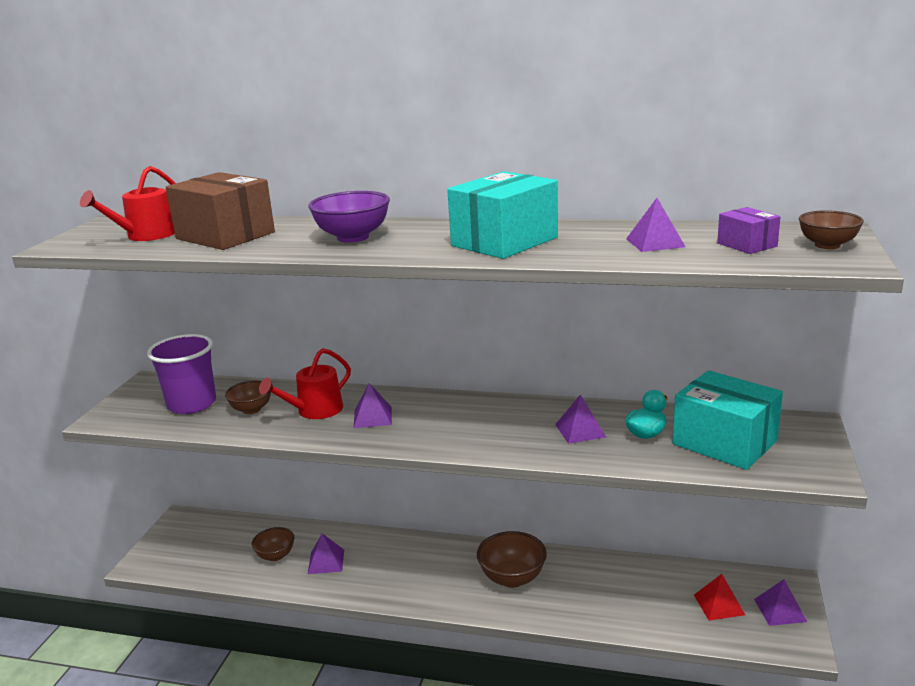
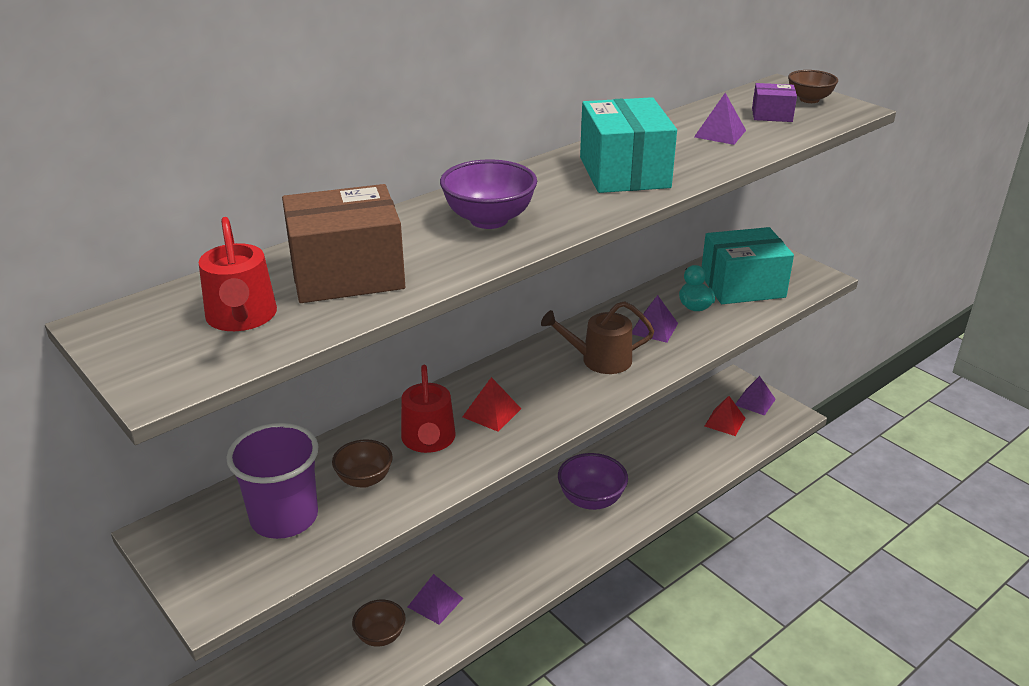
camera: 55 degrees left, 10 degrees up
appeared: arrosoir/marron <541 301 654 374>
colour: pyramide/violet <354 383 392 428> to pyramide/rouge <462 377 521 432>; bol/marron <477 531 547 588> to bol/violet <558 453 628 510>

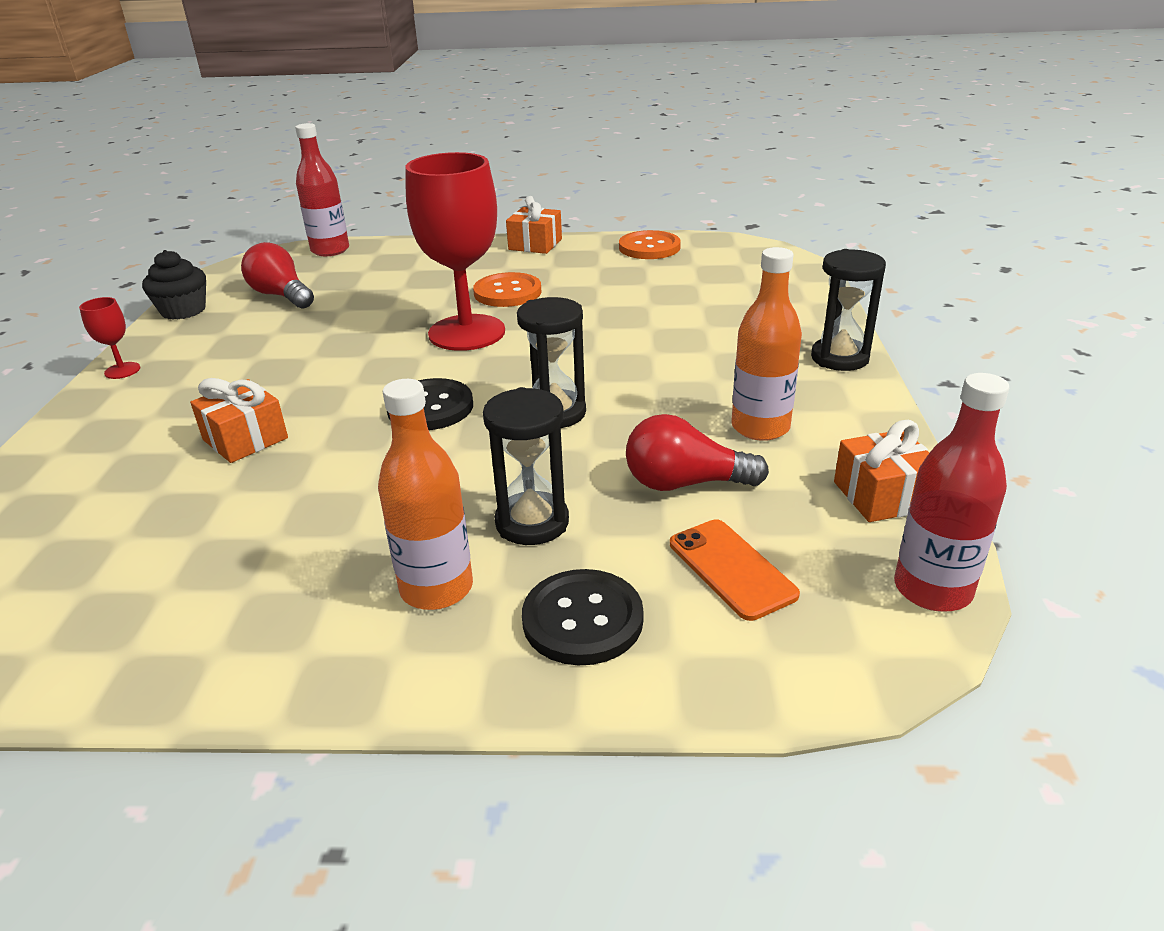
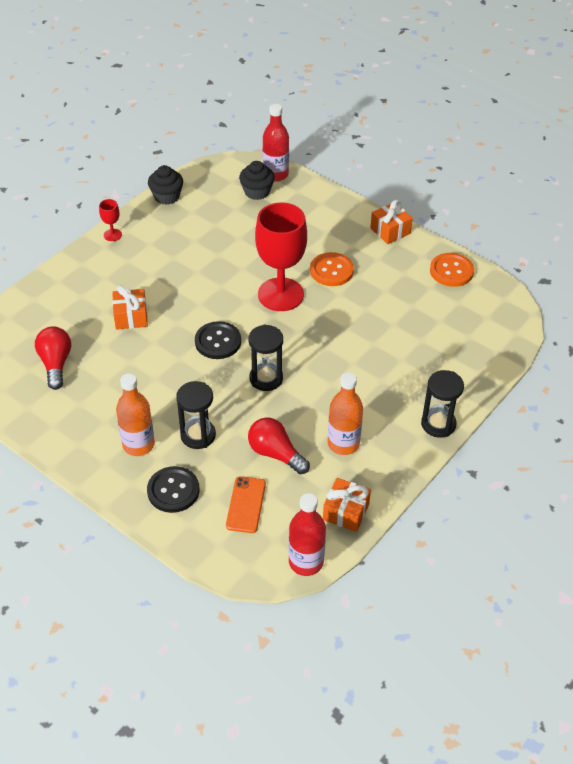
camera: 35 degrees right, 15 degrees up
appeared: muffin/noir <239 161 275 200>
relocated: ampoule/rouge <241 242 314 309> to <35 326 71 390>

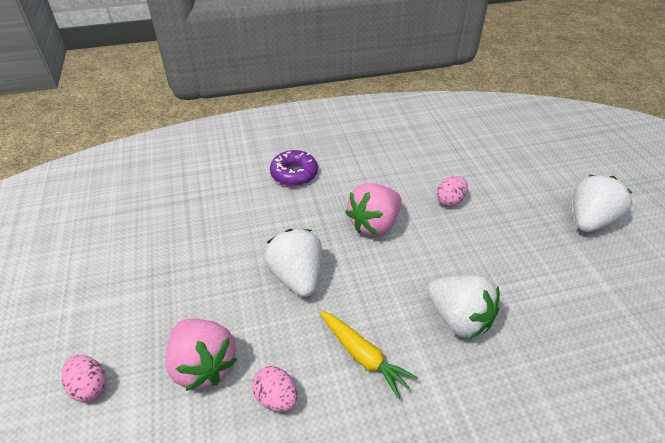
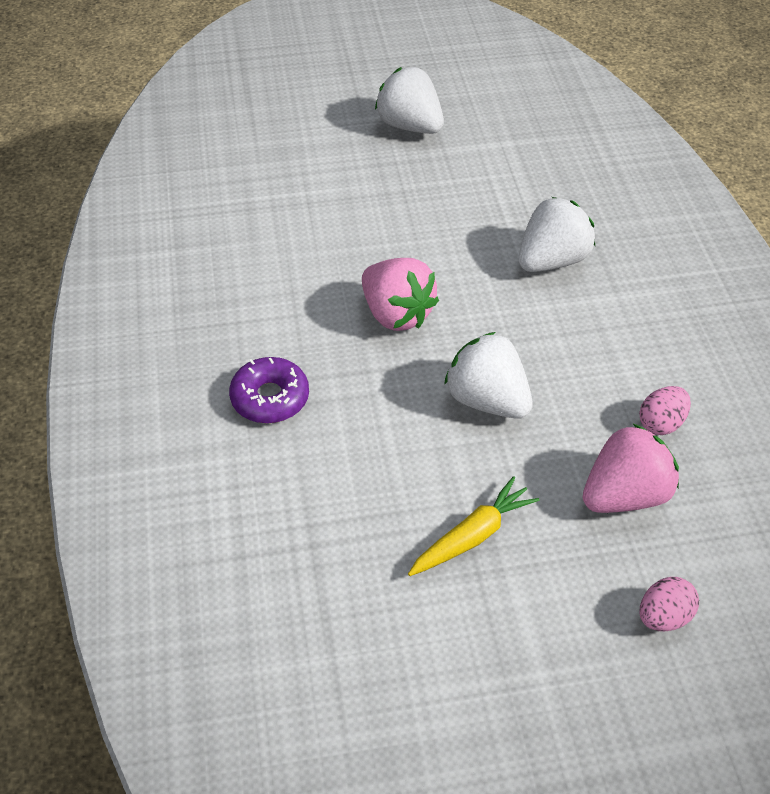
camera: 85 degrees left, 5 degrees up
missing: œuf/rose <437 176 468 207>
relocated: carotte/jaune <319 310 418 399> to <408 476 539 576>
spun: fraise/blanc <264 229 322 297> = <444 332 533 419> 60 degrees clockwise

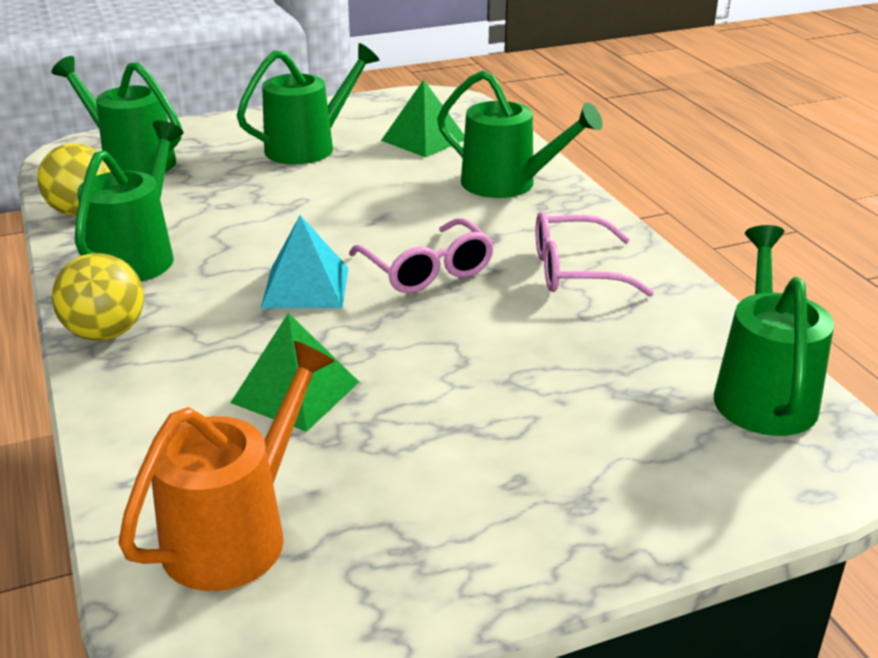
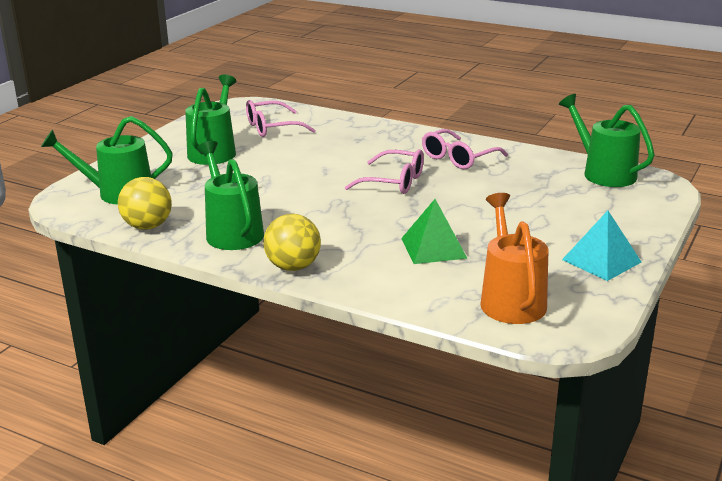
camera: 40 degrees left, 5 degrees down
missing: arrosoir/vert <437 70 603 198>
relocated: pyramide/turquoise <261 215 348 308> to <562 210 641 281>
exchanged: pyramide/vert <381 80 464 157> to lunettes/rose <246 100 316 137>

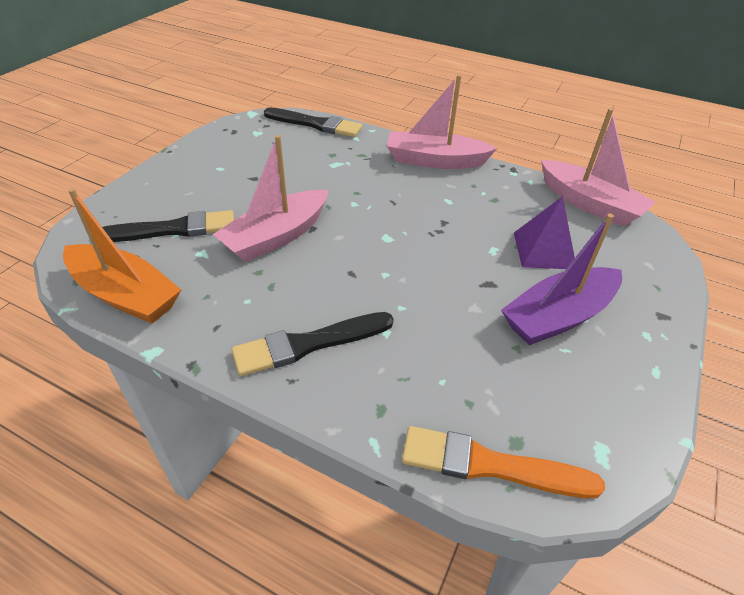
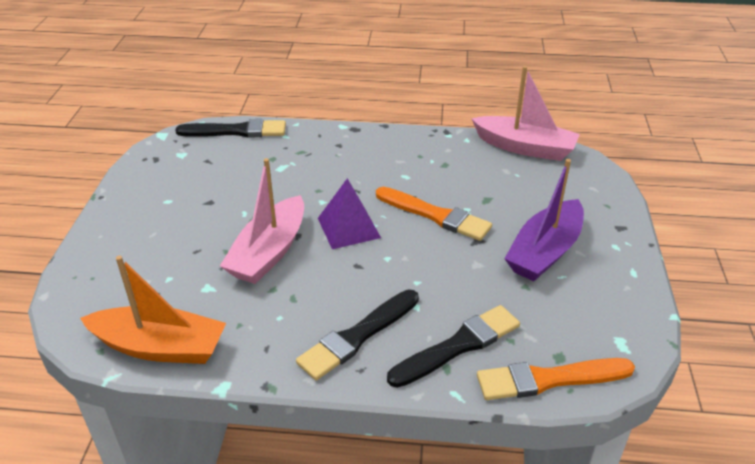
camera: 20 degrees left, 5 degrees down
missing: bateau/rose <387 75 497 169>
appeared: pinceau/orange <376 187 492 241>
relocated: pyramide/violet <514 196 575 269> to <318 178 381 249>; pinceau/noir <102 210 234 242> to <387 305 520 388>

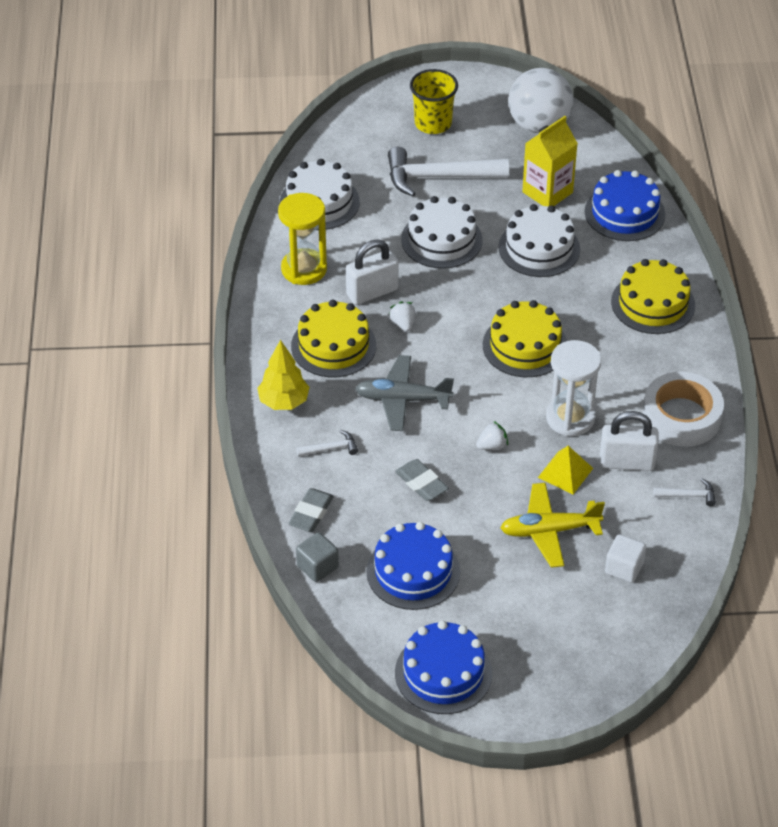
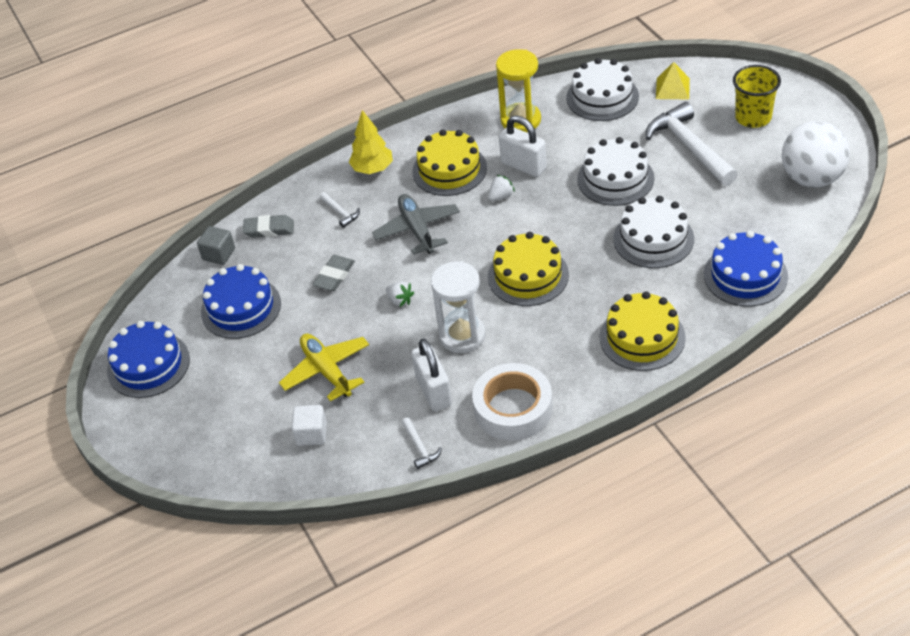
camera: 70 degrees right, 0 degrees up
missing: brique de lait/jaune <522 116 578 207>
relocated: pyramide/jaune <538 446 593 494> to <656 62 690 99>

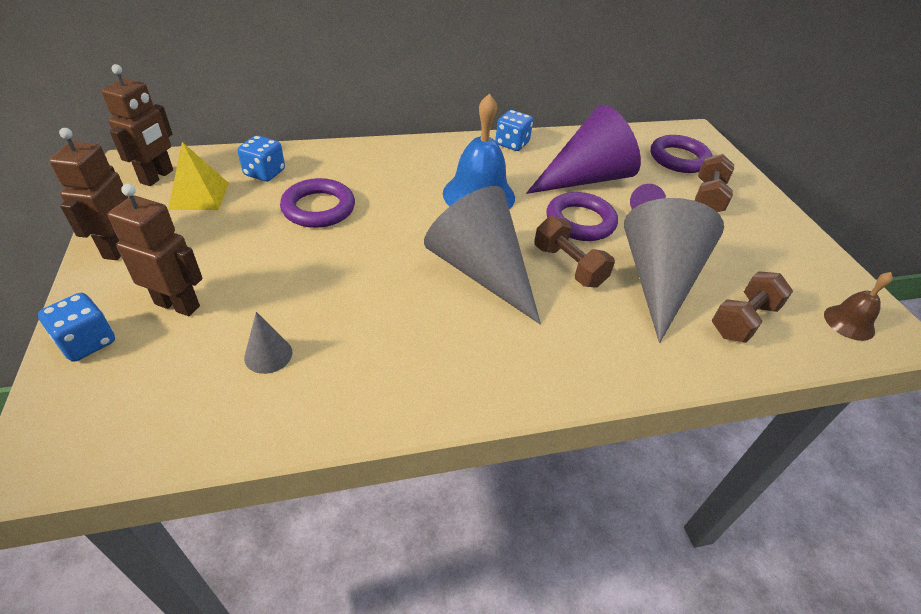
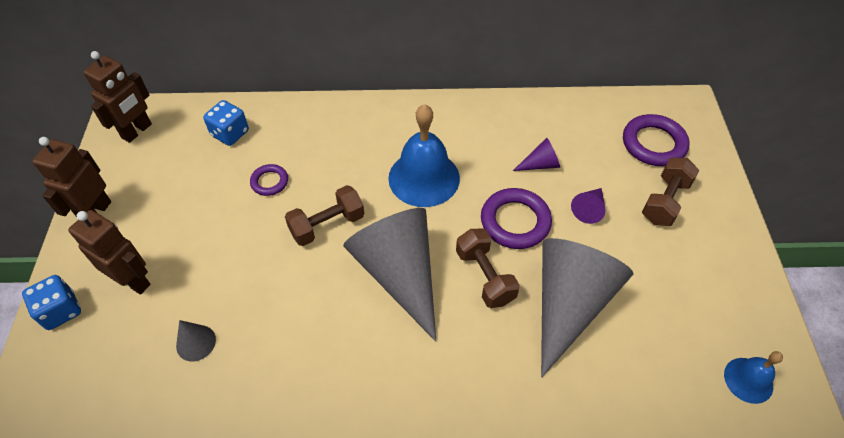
camera: 15 degrees right, 10 degrees up
missing: pyramide/jaune <168 142 229 210>; dé/bleu <495 110 533 151>
relocated: haltère/marron <712 271 793 343> to <285 185 364 246>
colour: cloche/marron <824 272 893 341> to cloche/bleu <724 351 783 404>
size: anneau/violet <280 178 355 228> = <250 164 288 196> x0.56; cône/violet <526 105 641 194> = <513 138 560 171> x0.41

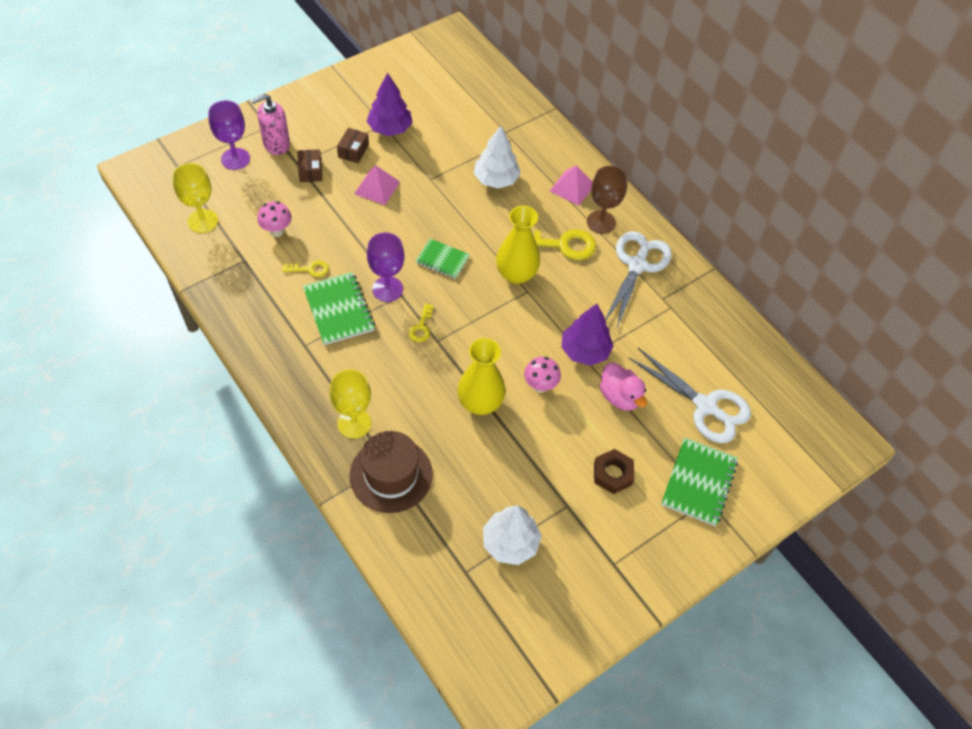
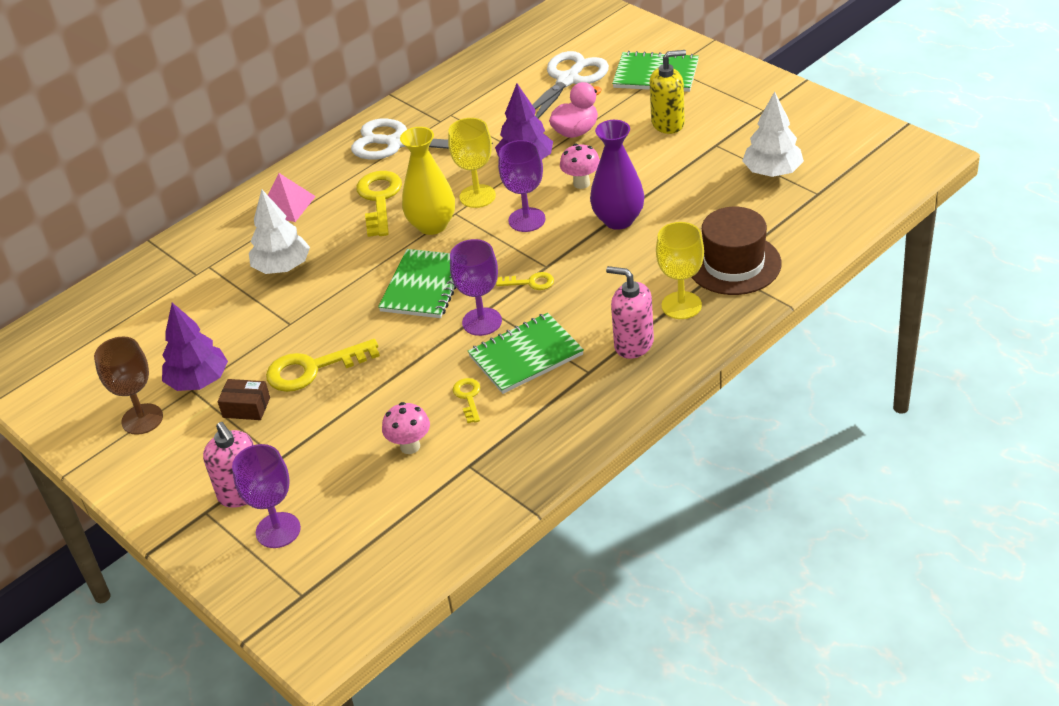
camera: 90 degrees left, 15 degrees down
missing: boîte/marron <297 149 322 182>
appeared: verre à pied/violet <498 140 546 232>; distributeur de savon/rose <606 266 654 359>
relocated: verre à pied/marron <587 166 627 234> to <94 337 163 435>; verre à pied/jaune <172 163 218 233> to <448 118 496 208>
exchanged: pyramide/rose <354 165 400 205> to clé/jaune <266 339 380 392>; écrou/marron <594 449 634 494> to distributeur de savon/jaune <649 50 686 134>
colour: vase/jaune <457 338 506 415> to vase/violet <590 120 644 230>
size: carnet/vert <416 239 470 279> = <378 249 456 318> x1.56

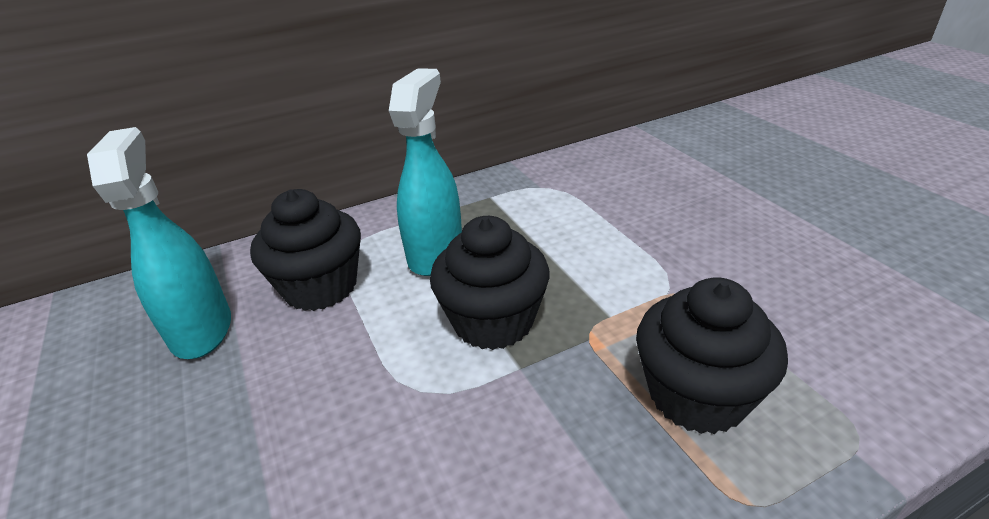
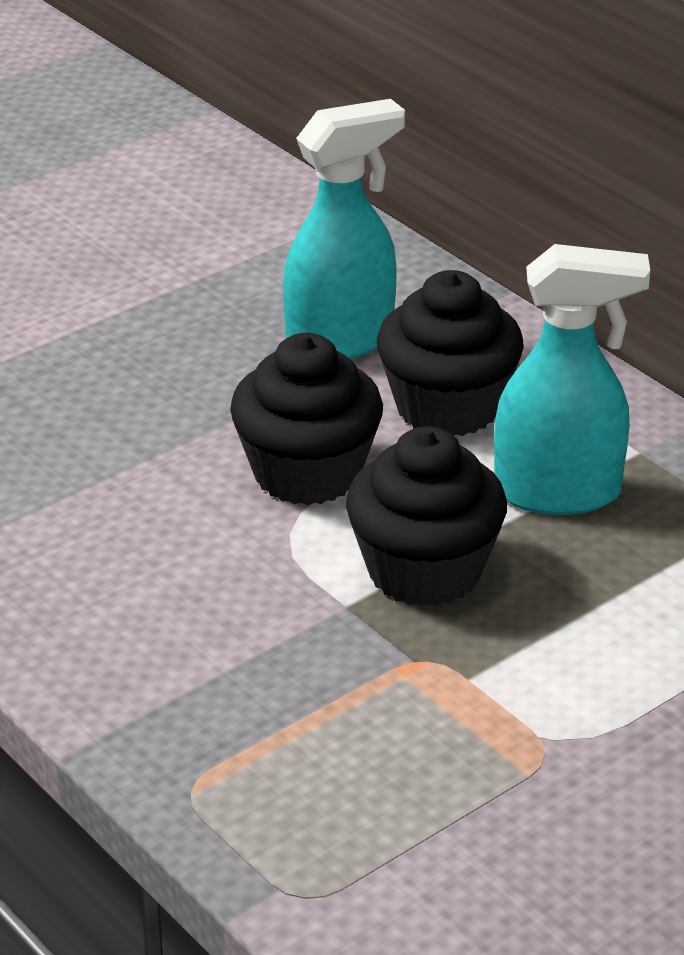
camera: 75 degrees right, 0 degrees up
relocated: muffin/noir <636 277 788 434> to <230 333 383 505>

